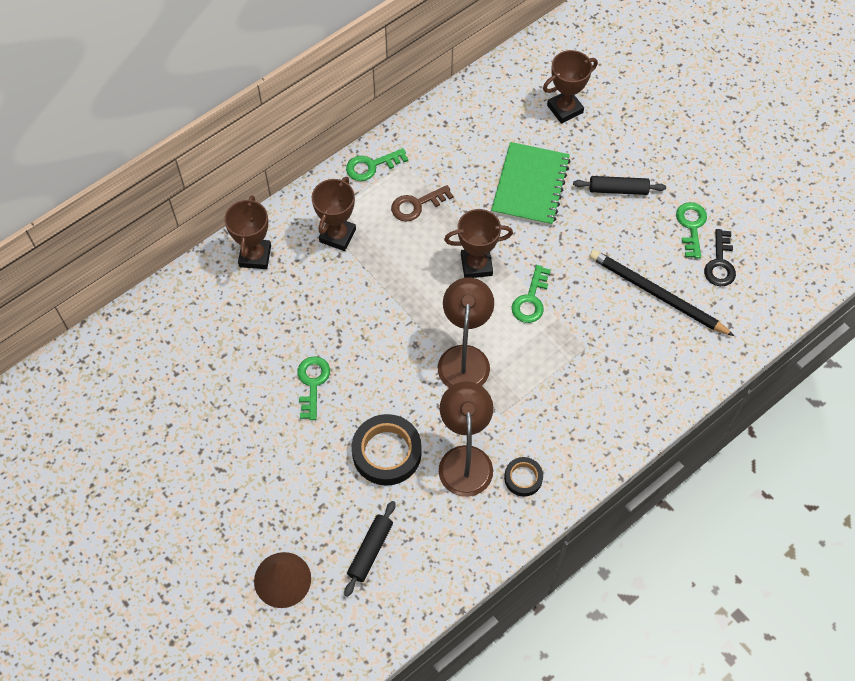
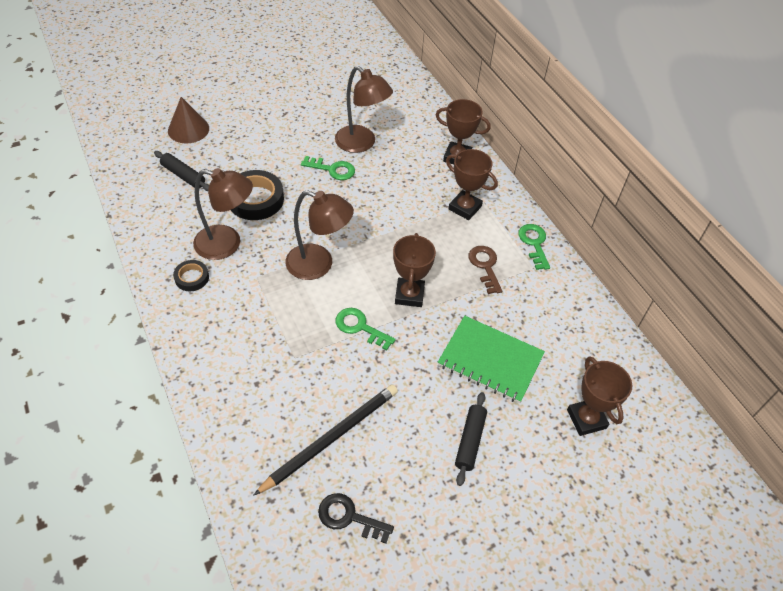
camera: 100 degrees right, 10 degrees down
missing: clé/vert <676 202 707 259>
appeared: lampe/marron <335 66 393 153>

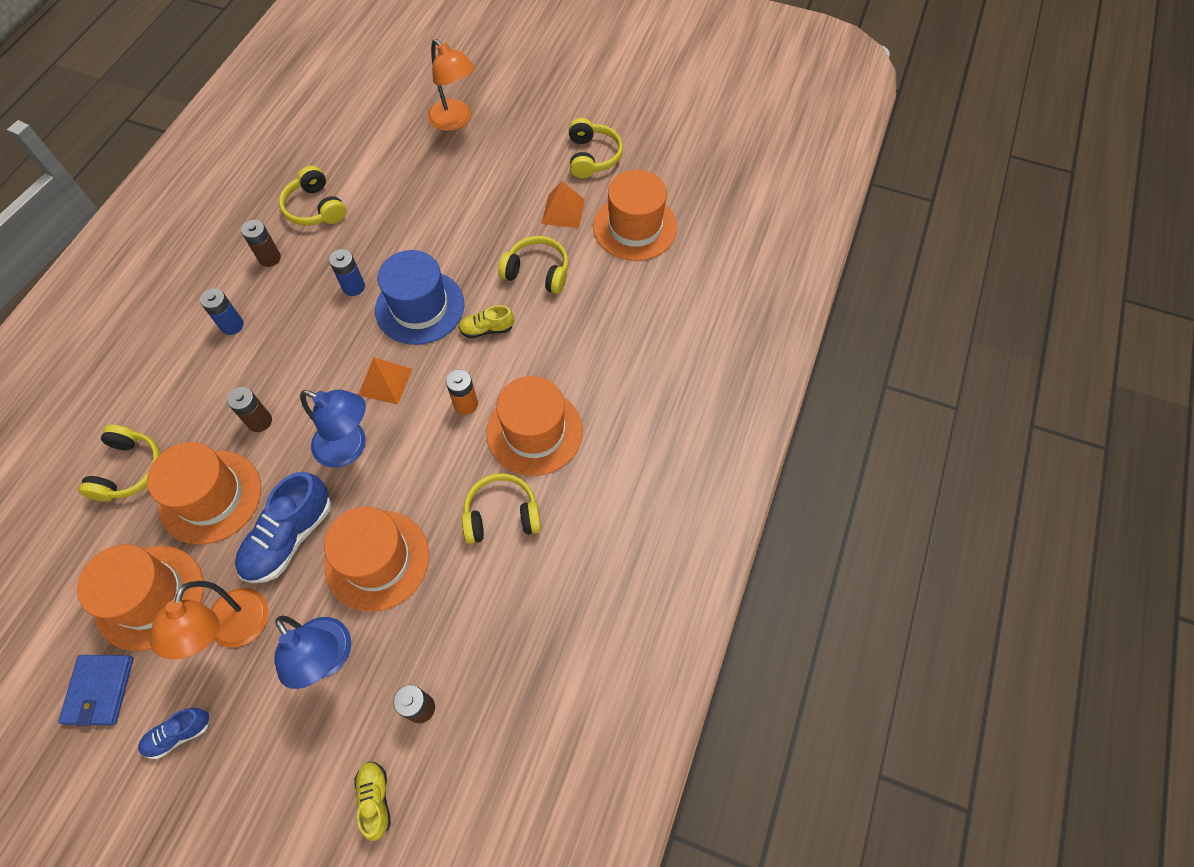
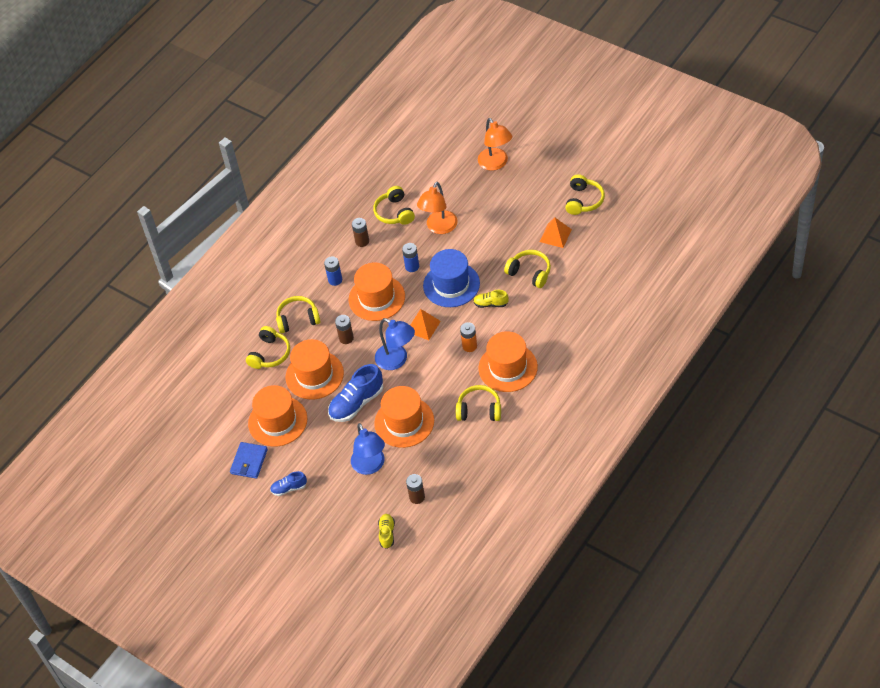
camera: 20 degrees right, 10 degrees down
appeared: casque audio/jaune <276 296 321 333>
relocated: chapeau/orange <593 170 677 261> to <349 263 405 321>; lampe/orange <150 581 269 659> to <417 182 457 234>

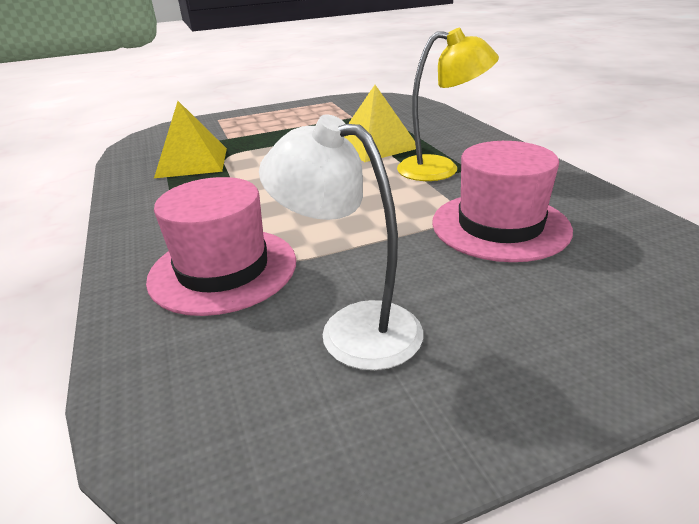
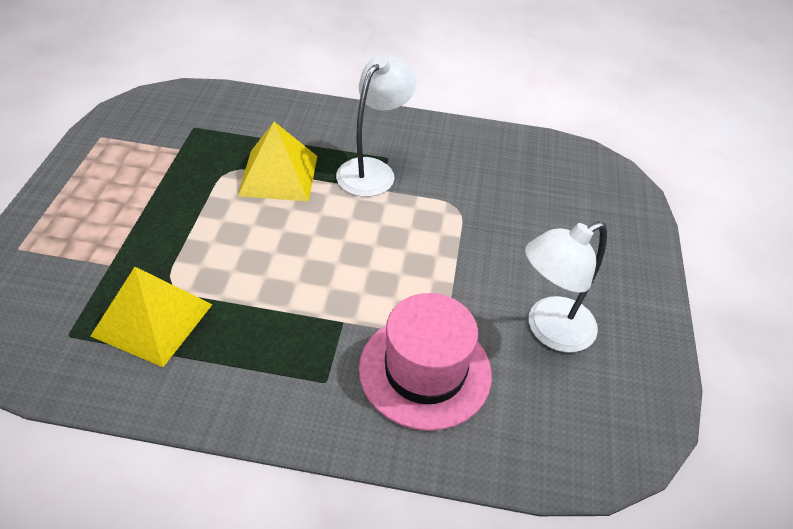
camera: 65 degrees left, 15 degrees up
missing: chapeau/rose <432 141 573 262>
colour: lampe/jaune <397 28 499 181> to lampe/blanc <336 55 416 197>

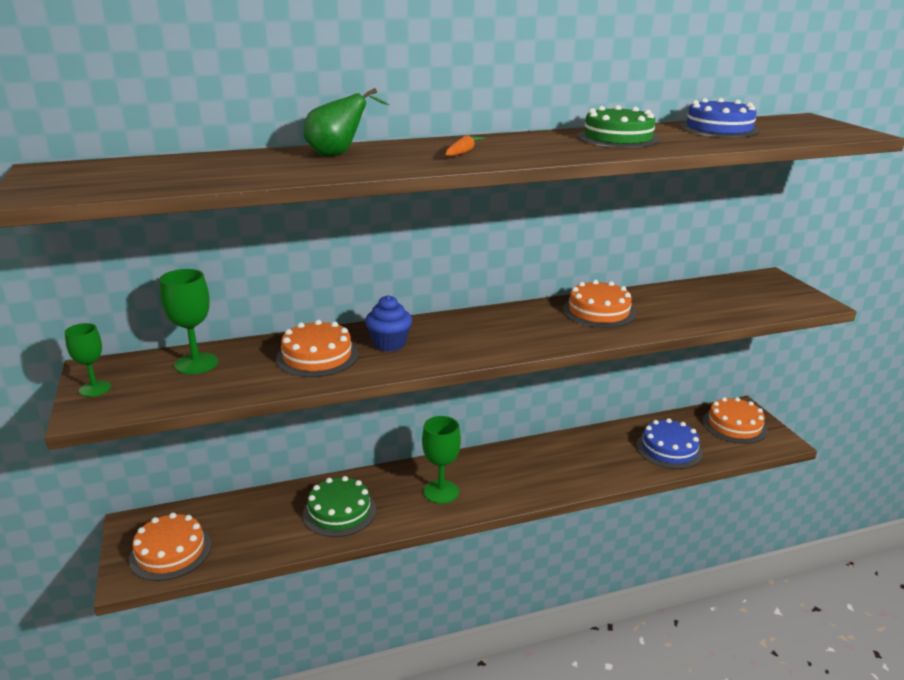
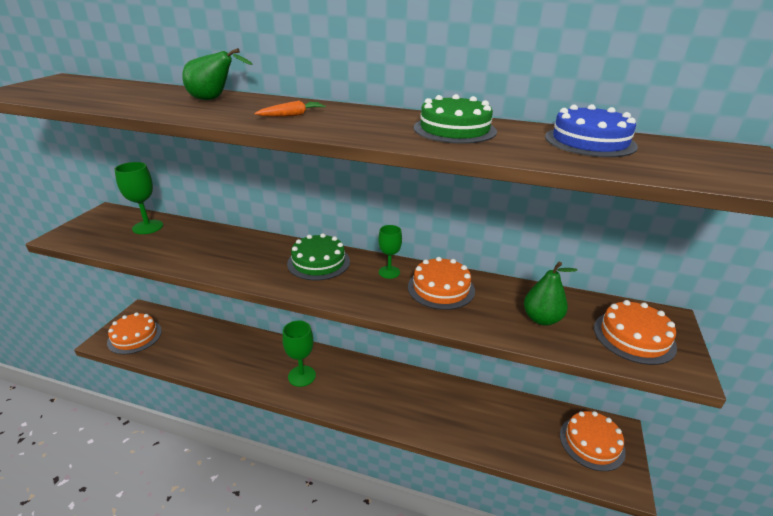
camera: 35 degrees right, 5 degrees up
missing: muffin/bleu <365 295 412 352>; gâteau/bleu <636 418 703 469>
appeared: poire/vert <524 261 577 326>
relocated: gâteau/vert <303 476 376 537> to <287 233 350 281>; verre à pied/vert <65 323 111 397> to <378 225 402 279>; gâteau/orange <276 320 358 377> to <594 300 677 365>

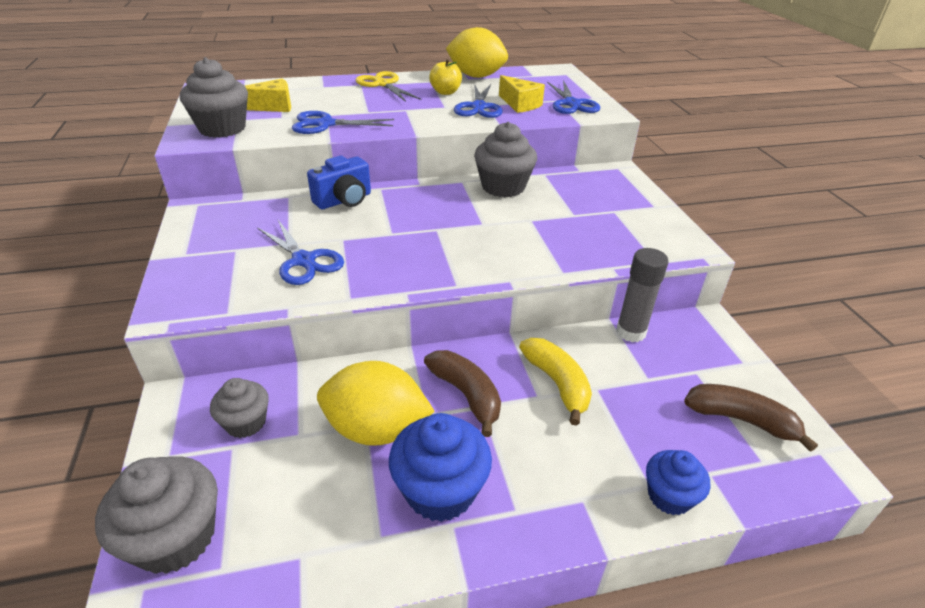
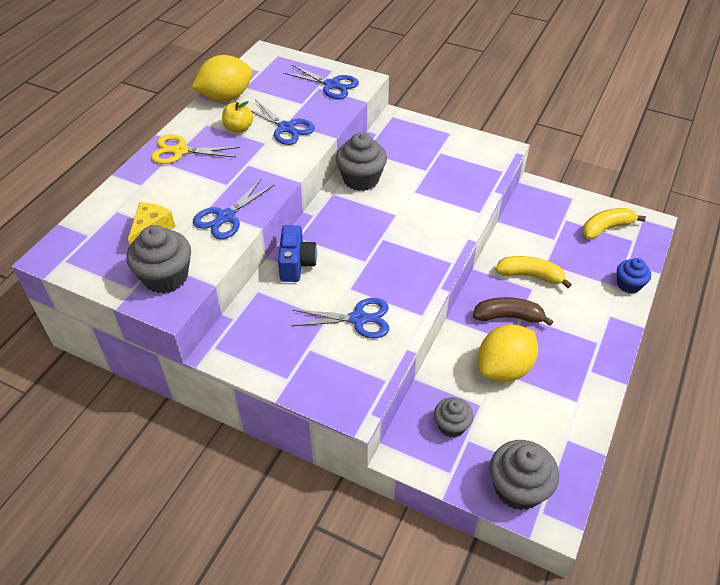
camera: 50 degrees left, 10 degrees up
missing: muffin/bleu <389 413 492 522>; fromage/jaune <499 75 545 113>; bâton de colle/gris <616 248 669 342>
colour: banane/marron <684 384 818 452> to banane/jaune <582 208 646 239>

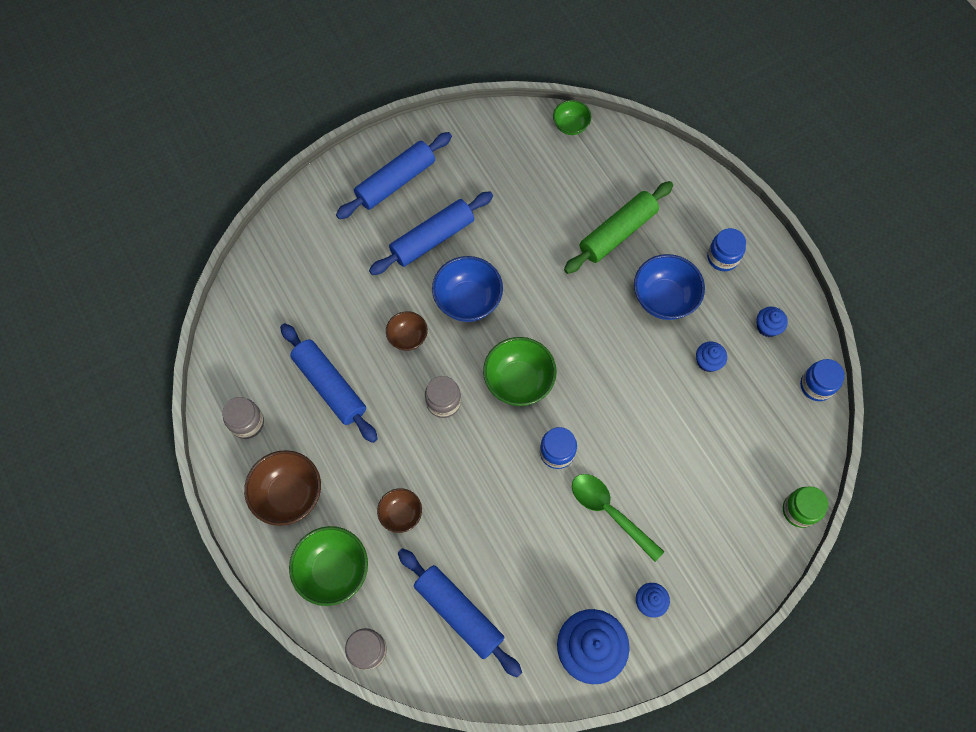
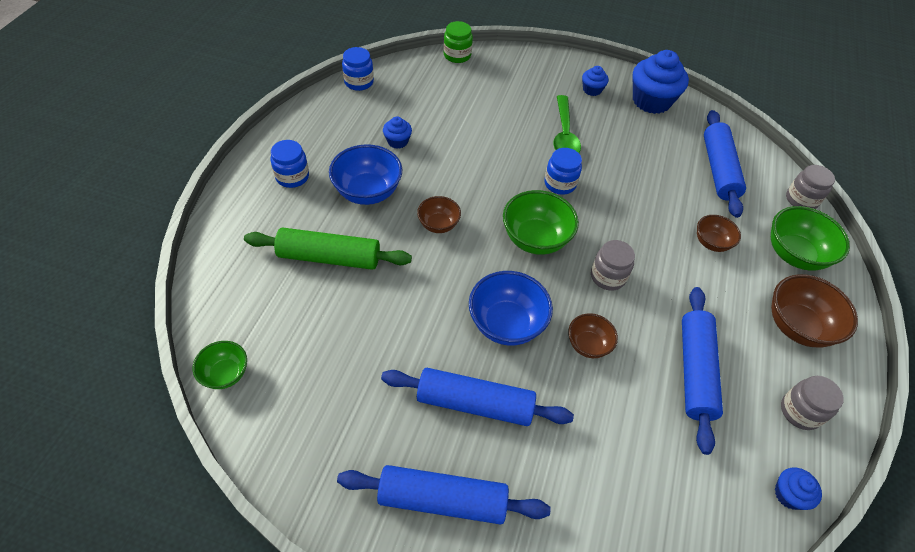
camera: 135 degrees left, 15 degrees down
appeared: bol/marron <417 196 461 233>
relocated: muffin/bleu <757 307 788 337> to <775 468 822 510>

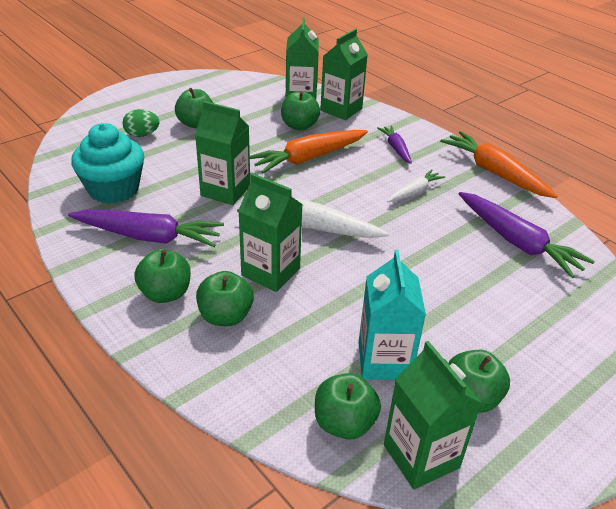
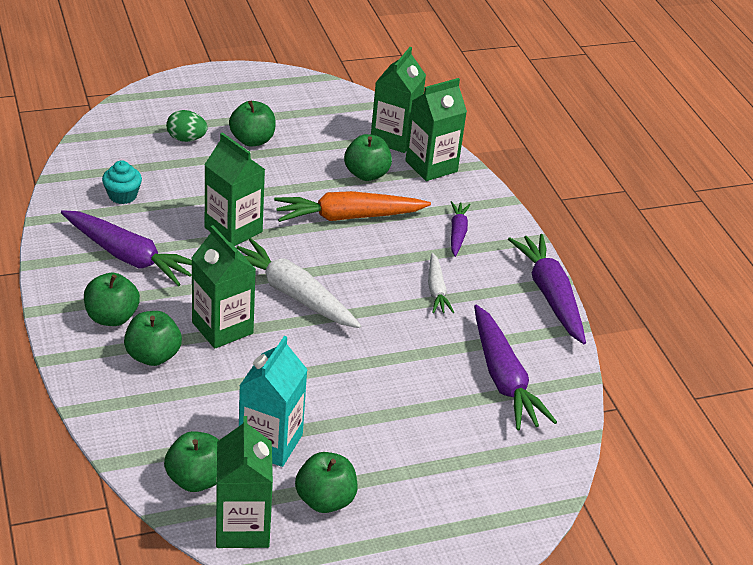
camera: 20 degrees right, 0 degrees up
colour: carotte/orange <440 131 557 198> to carotte/violet <508 234 586 344>
spun: carotte/blanc <387 169 445 202> = <428 253 454 313> 105 degrees clockwise
size: muffin/turquoise <71 123 144 204> = <102 160 142 204> x0.52

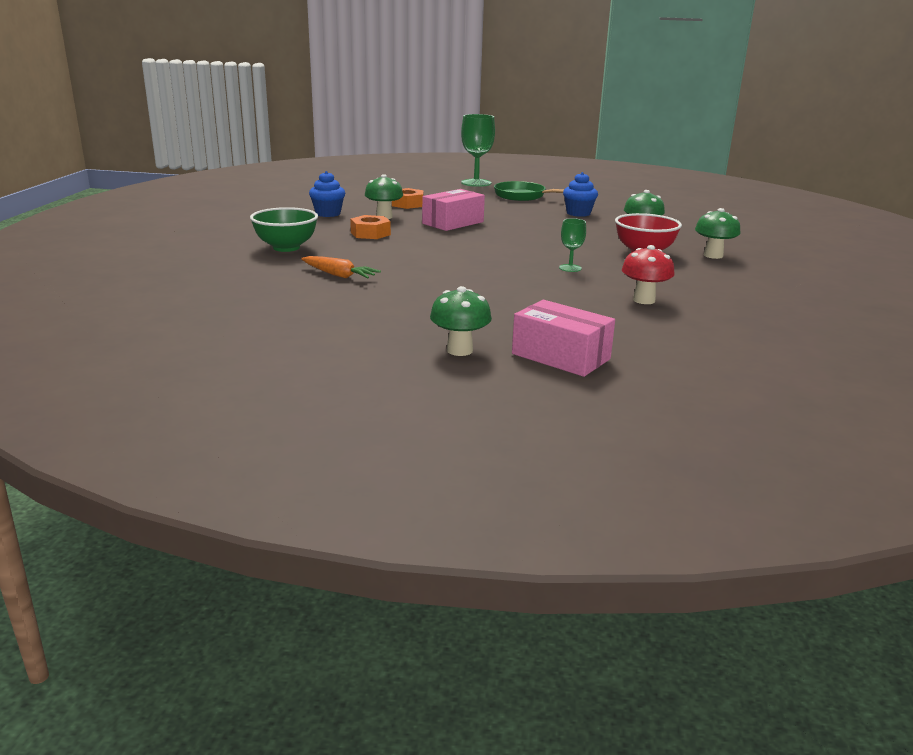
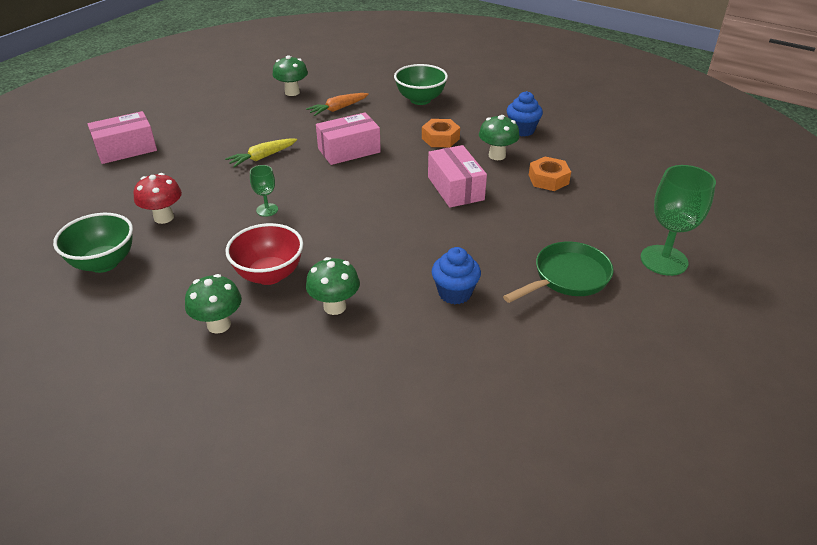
camera: 115 degrees right, 15 degrees up
appeared: bol/vert <53 213 133 273>; carotte/jaune <225 138 297 167>; boîte/rose <316 112 381 165>
relocated: champignon/vert <430 286 492 356> to <272 55 308 96>

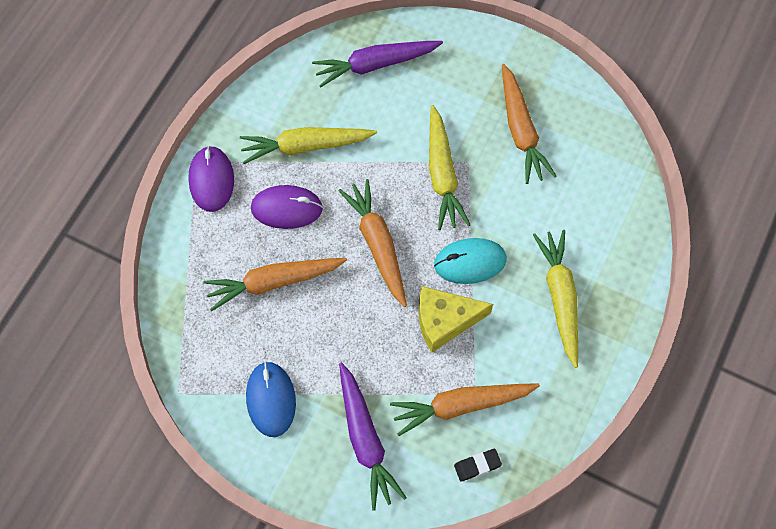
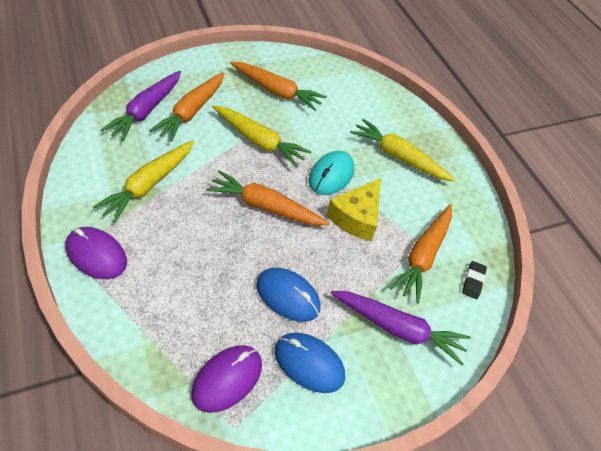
camera: 55 degrees left, 15 degrees down
appeared: souris/bleu <256 268 320 322>
relocated: carotte/orange <203 258 347 311> to <149 72 224 142>; souris/violet <251 185 323 229> to <191 345 262 413>

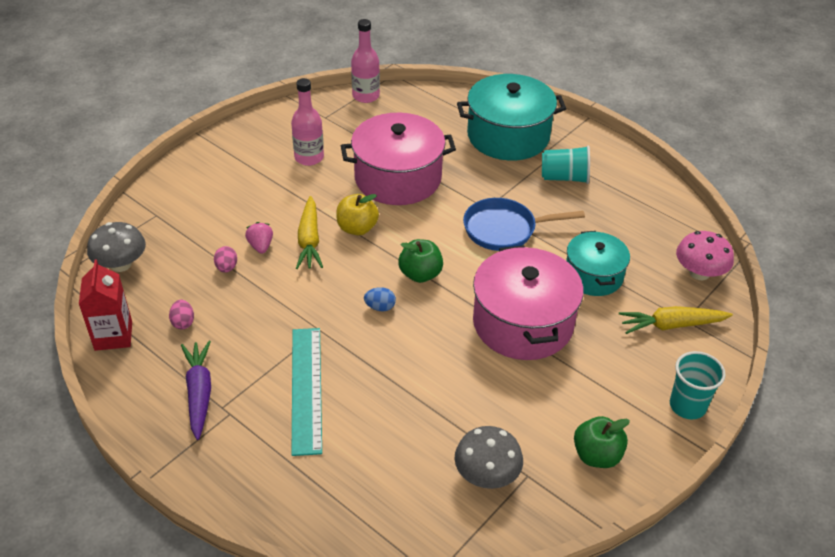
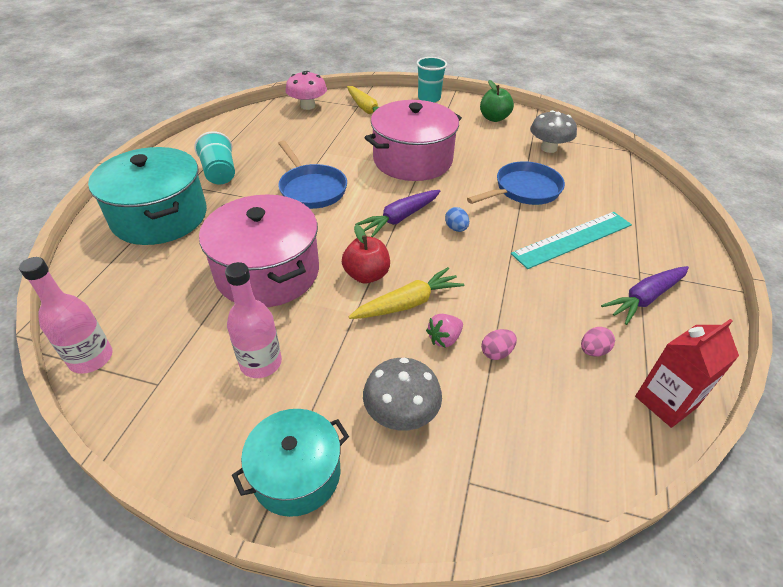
camera: 115 degrees left, 0 degrees up
appeared: poêle/bleu <467 161 565 205>
relocated: marmite/turquoise <566 231 630 296> to <232 409 349 517>; champignon/gris <87 222 146 272> to <363 358 442 431>
exchanged: pomme/vert <398 239 443 283> to carotte/violet <355 190 441 237>
colour: pomme/jaune <336 194 379 235> to pomme/rouge <342 224 390 284>

